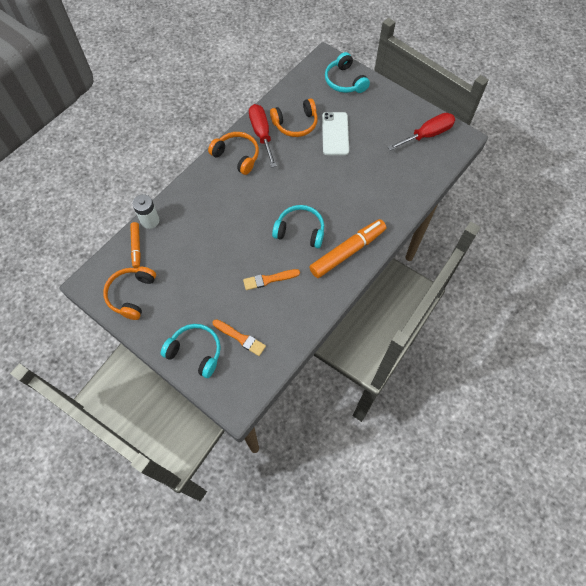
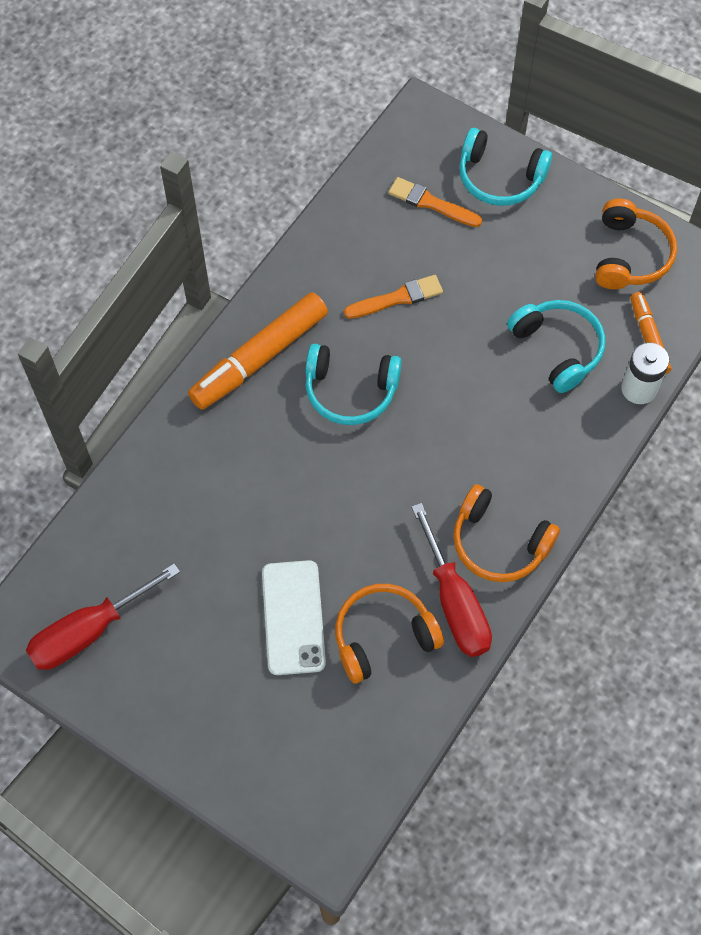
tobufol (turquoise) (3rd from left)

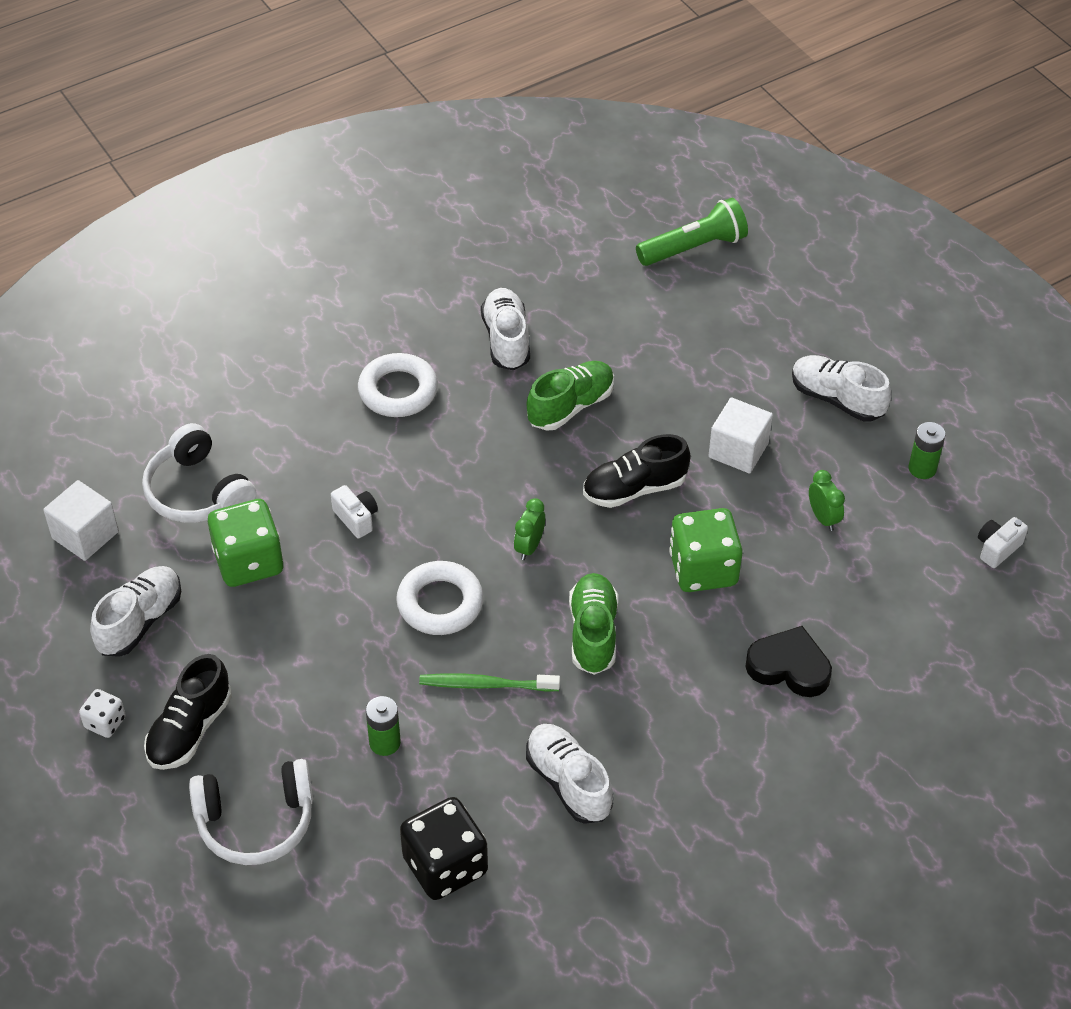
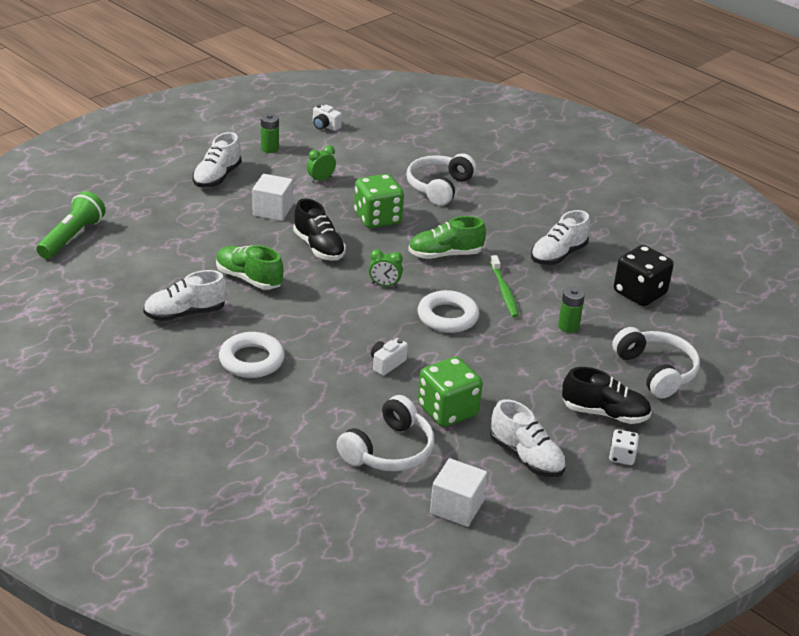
tobufol (white) (2nd from left); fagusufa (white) (3rd from left); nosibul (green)

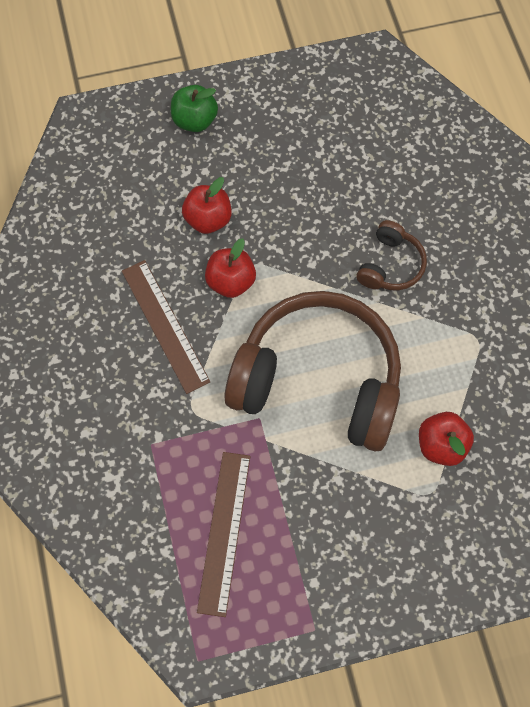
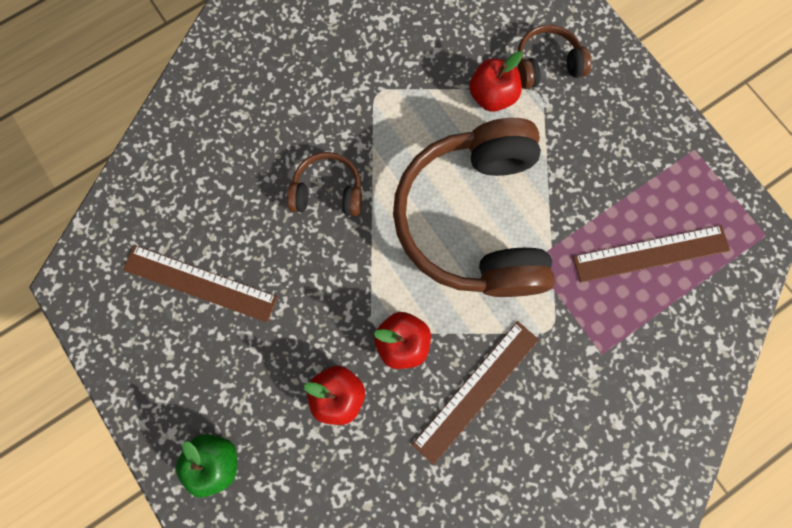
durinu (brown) (1st from left); tobufol (brown) (3rd from left)

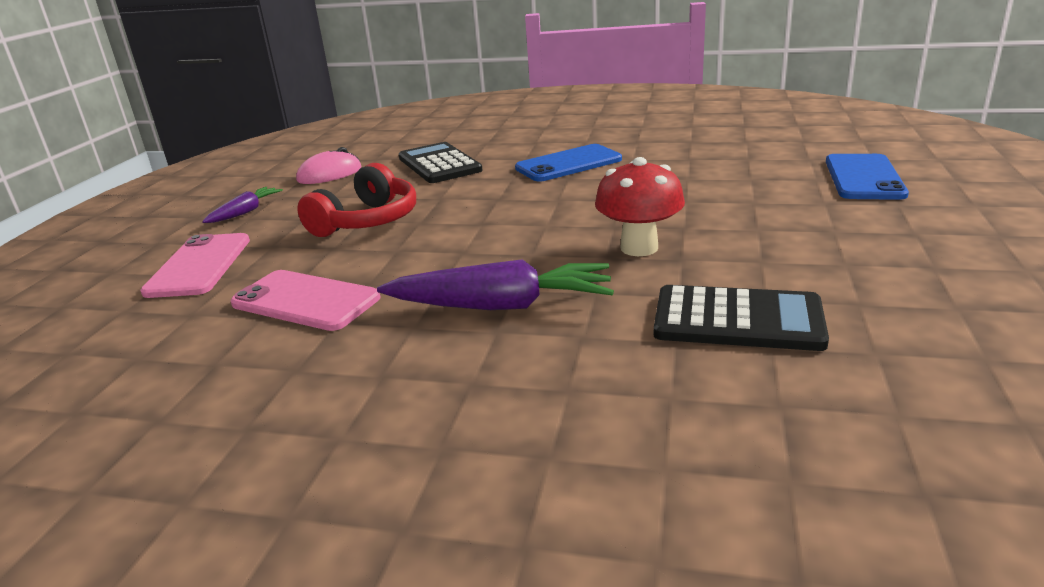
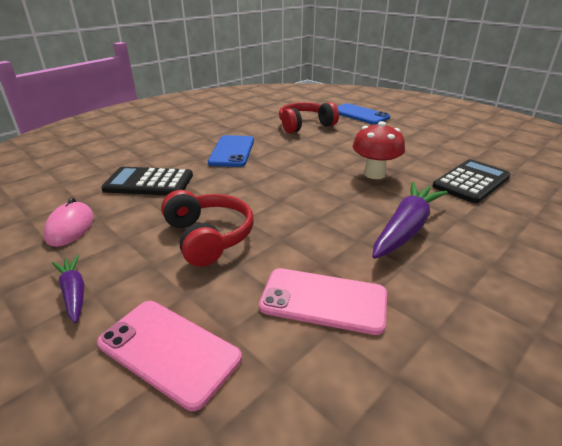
tobufol (red) (2nd from left); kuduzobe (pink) (2nd from left)

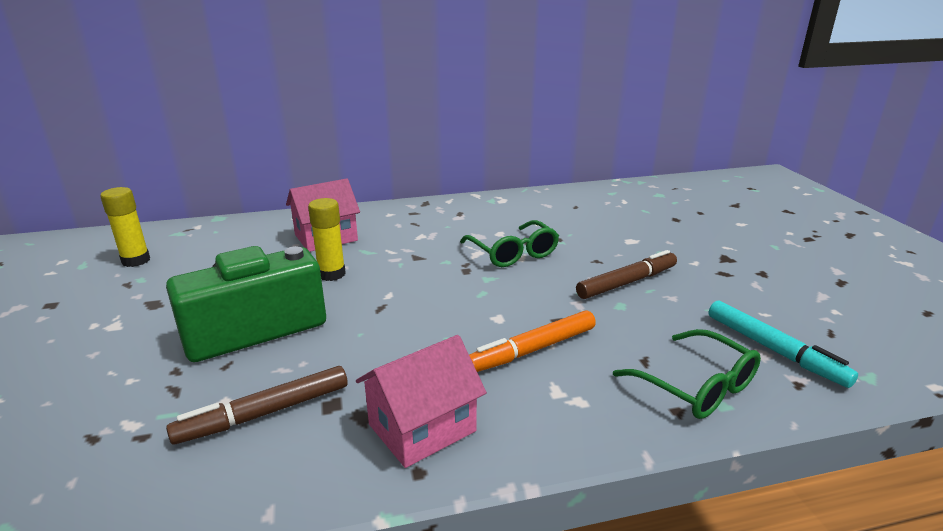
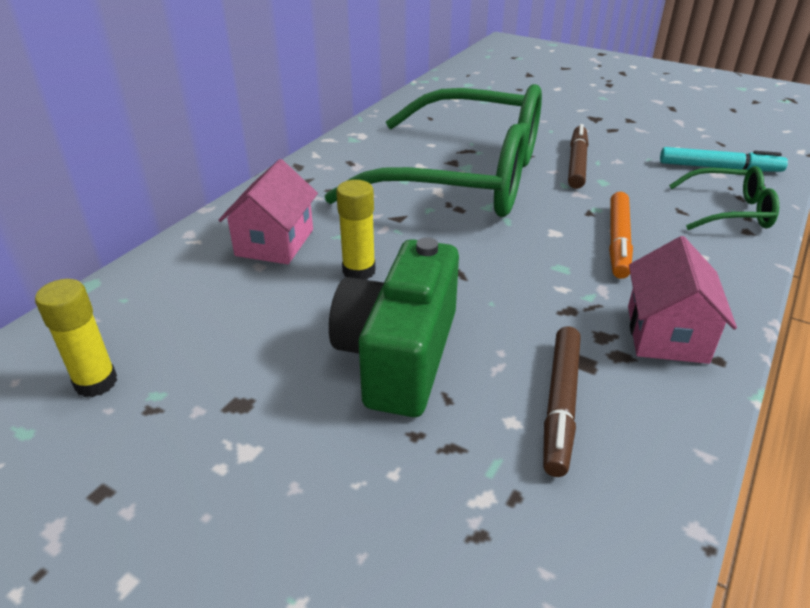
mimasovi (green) (1st from left)

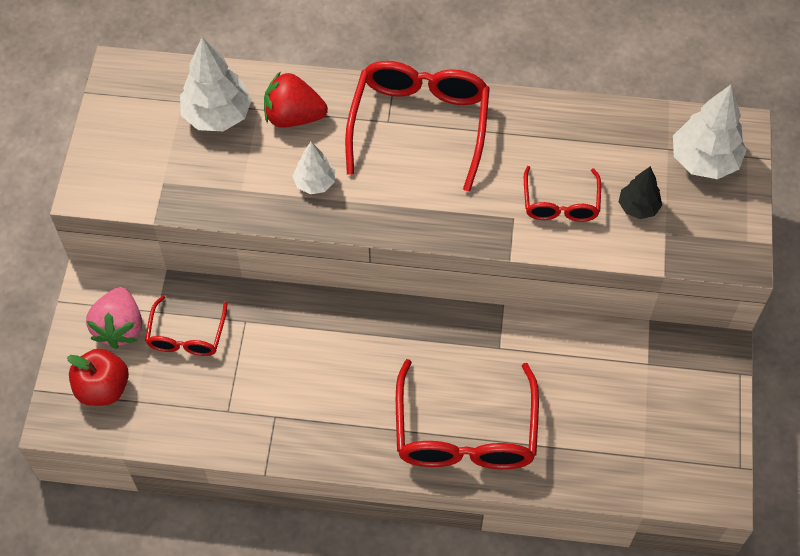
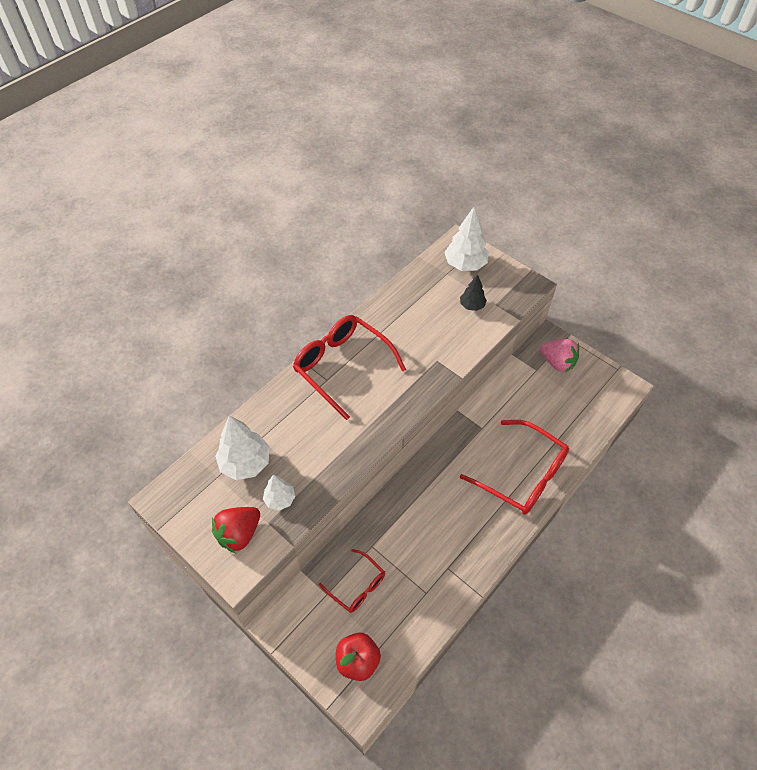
mimasovi (red) (4th from left in the first image); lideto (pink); lideto (red); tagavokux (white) (2nd from left)

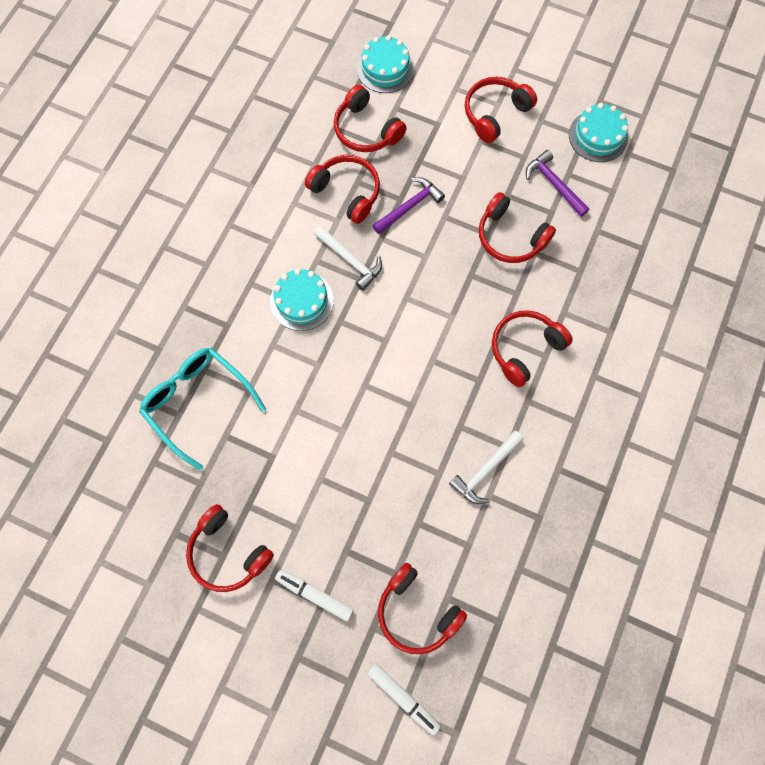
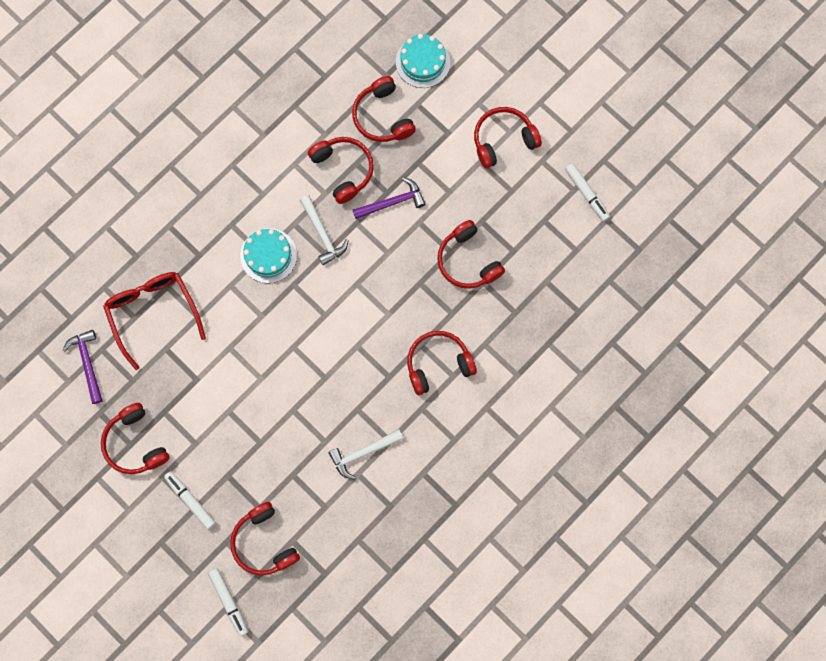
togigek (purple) (1st from left); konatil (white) (3rd from left); mimasovi (red)

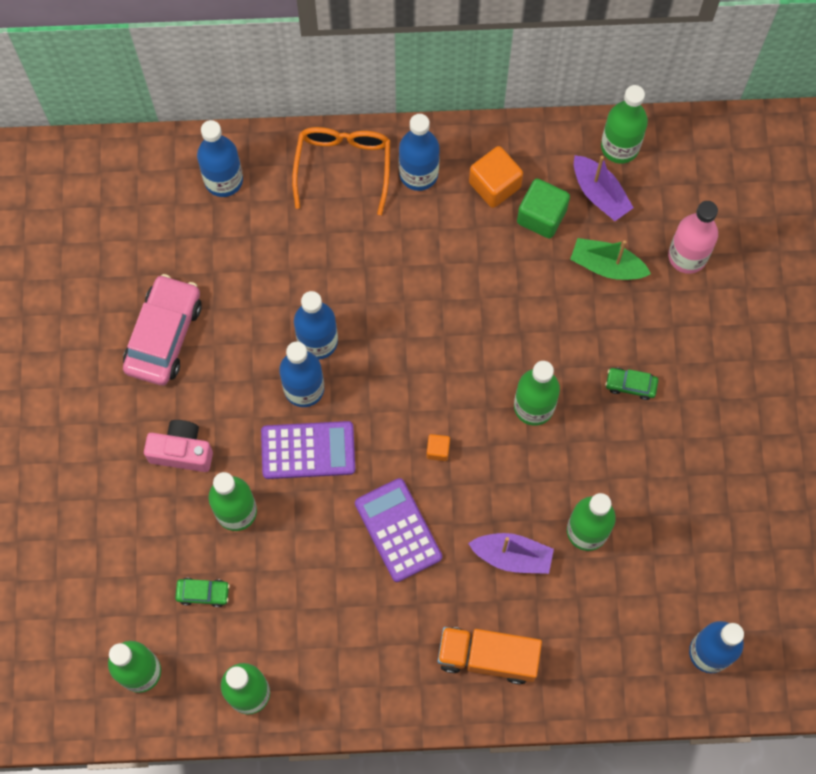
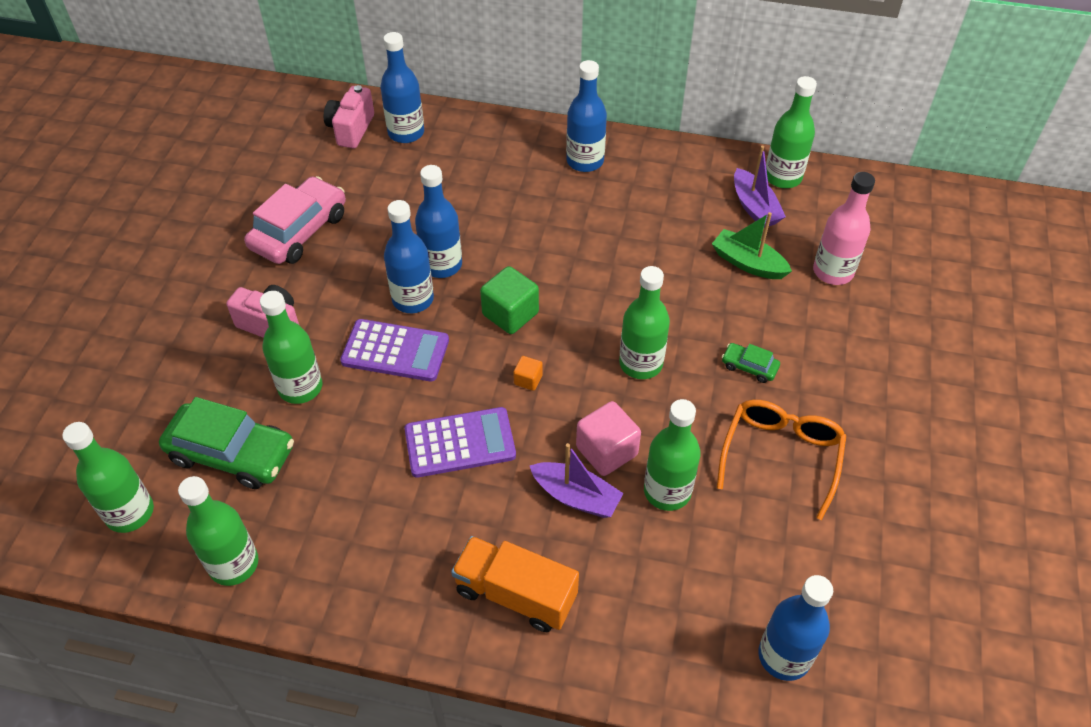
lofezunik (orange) (2nd from left in the first image); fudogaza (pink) (2nd from left); lofezunik (pink); mimasovi (orange); lofezunik (green); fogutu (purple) (2nd from left); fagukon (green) (1st from left)

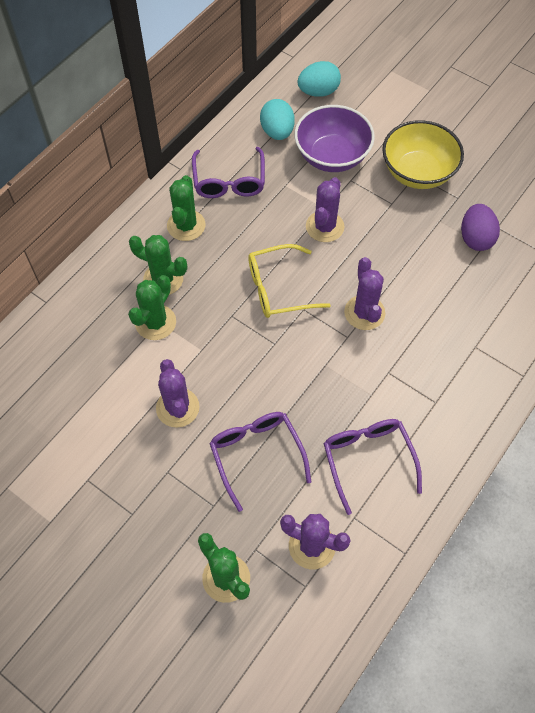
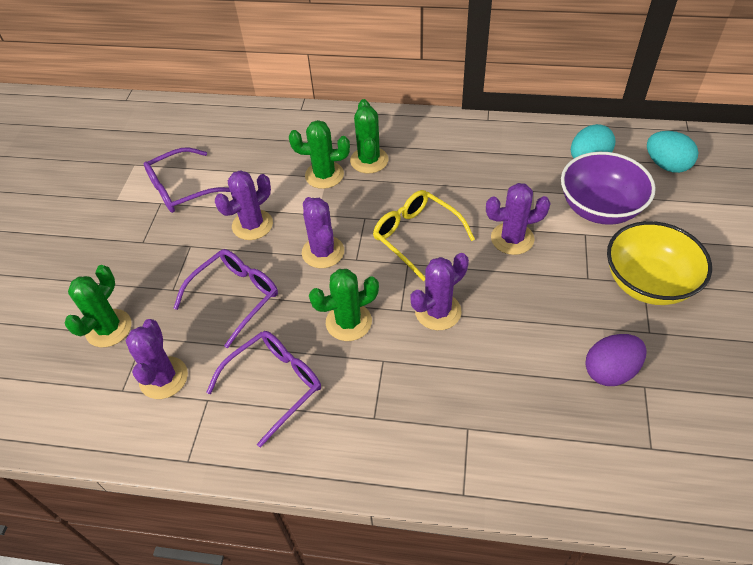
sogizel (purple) (3rd from left); sogizel (green) (3rd from left); mimasovi (purple) (1st from left)

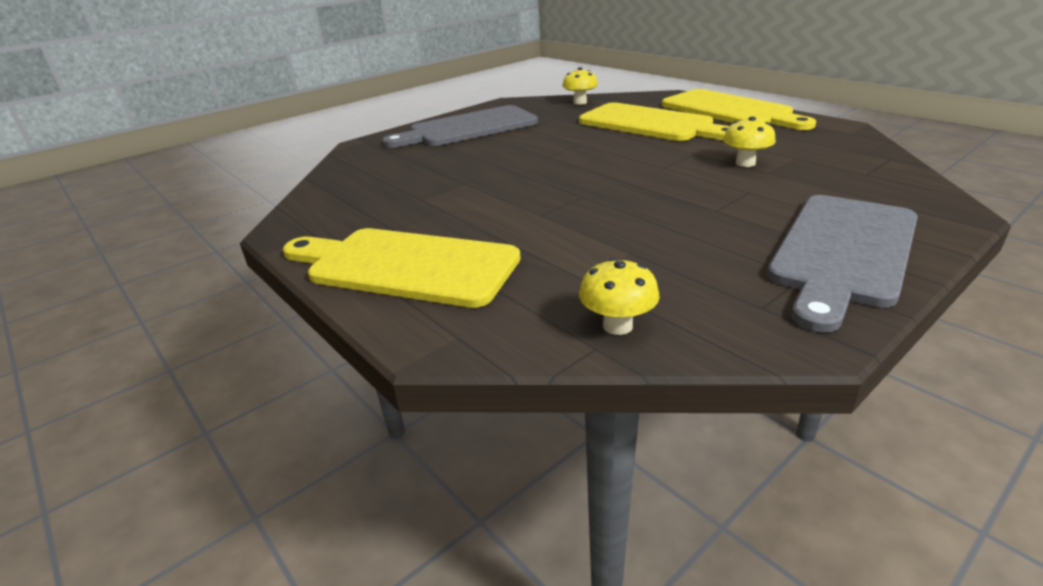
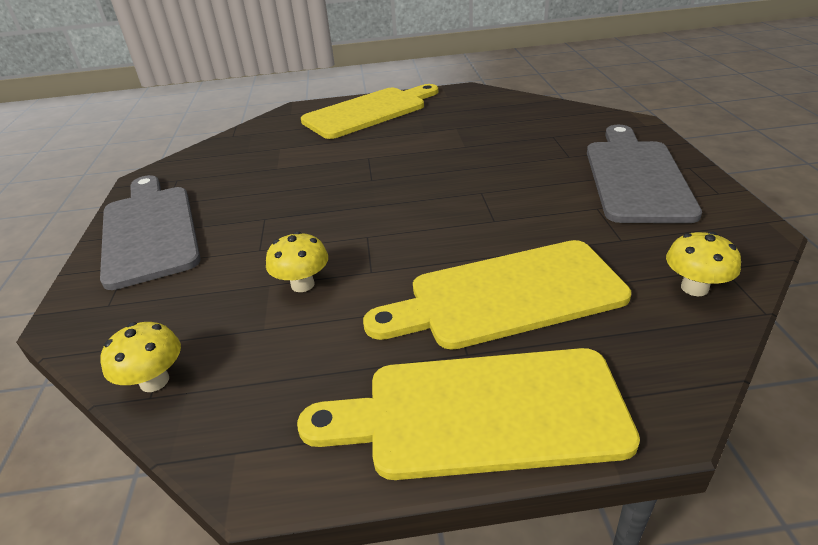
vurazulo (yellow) (1st from left)

